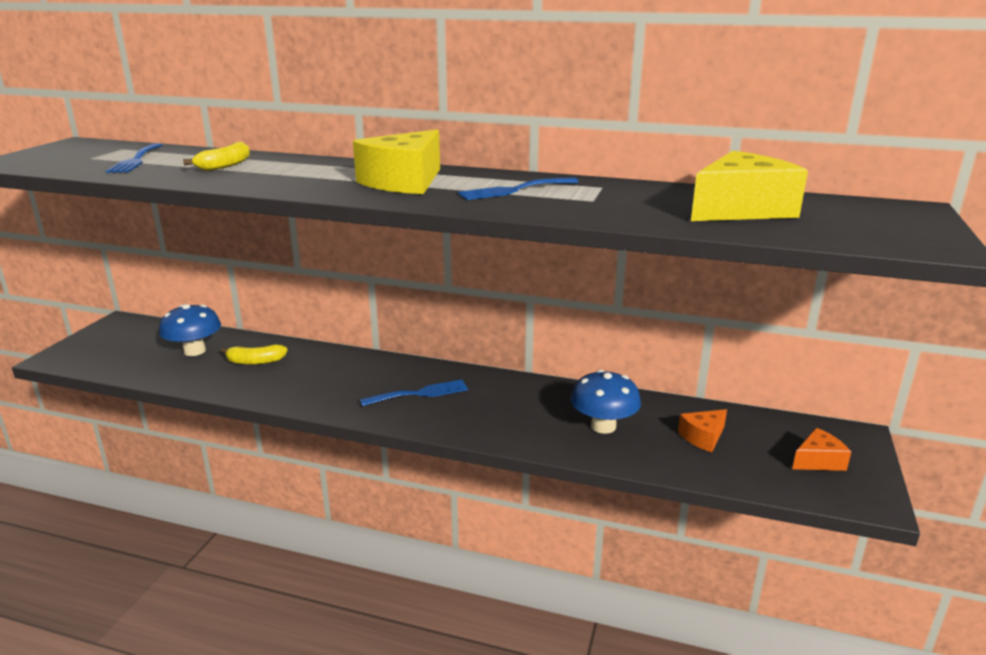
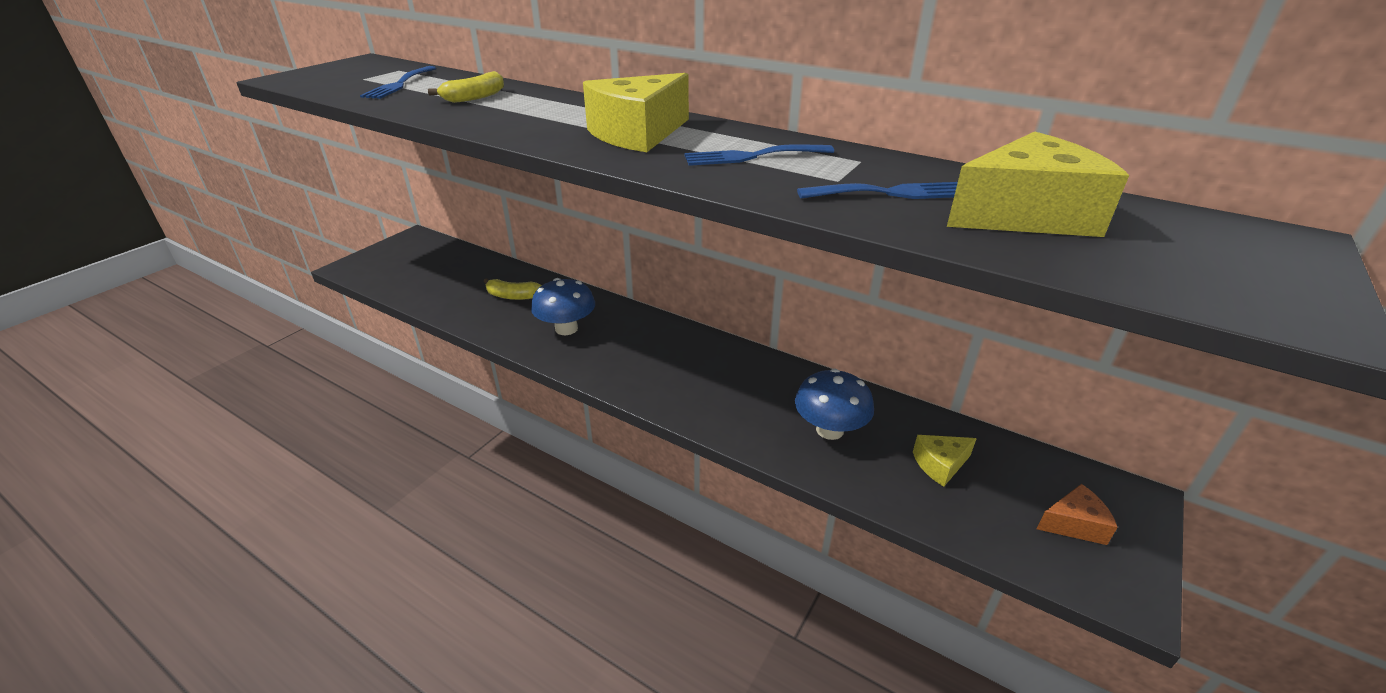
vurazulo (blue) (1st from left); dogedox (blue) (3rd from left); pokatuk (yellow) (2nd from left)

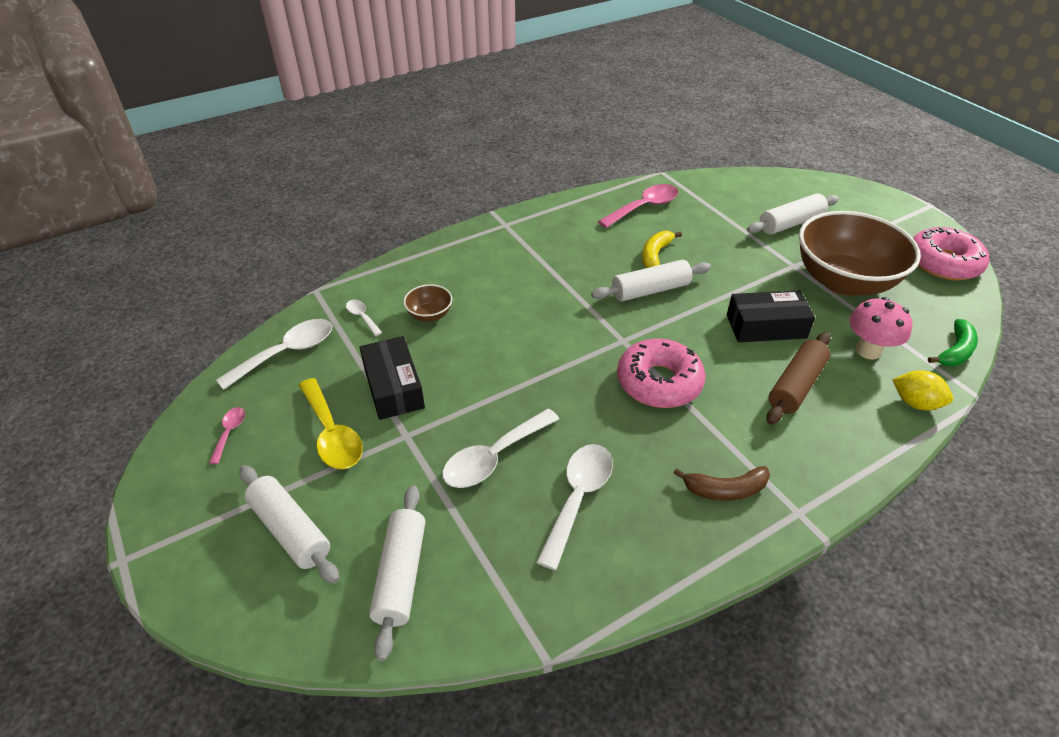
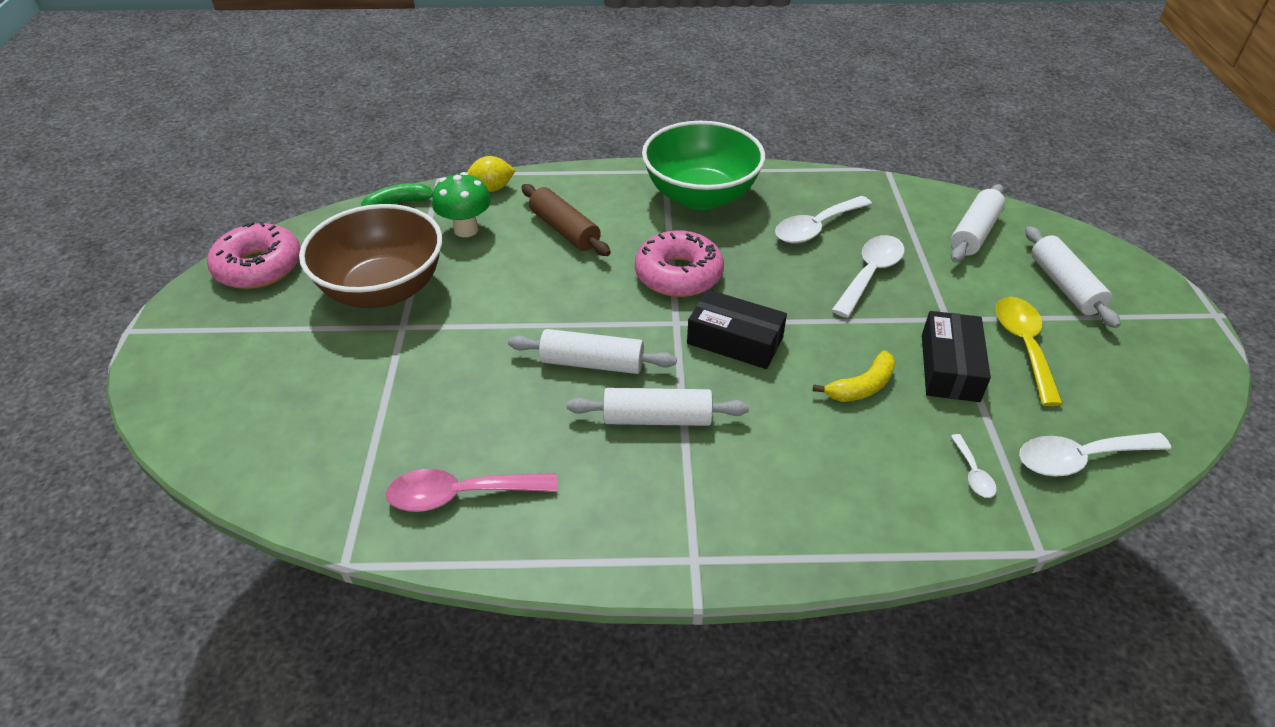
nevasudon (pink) (1st from left in the first image); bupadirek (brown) (1st from left in the first image); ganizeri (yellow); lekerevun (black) (1st from left); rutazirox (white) (2nd from left); bupadirek (green); vurazulo (green); nevasudon (white) (2nd from left); rutazirox (brown); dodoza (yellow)

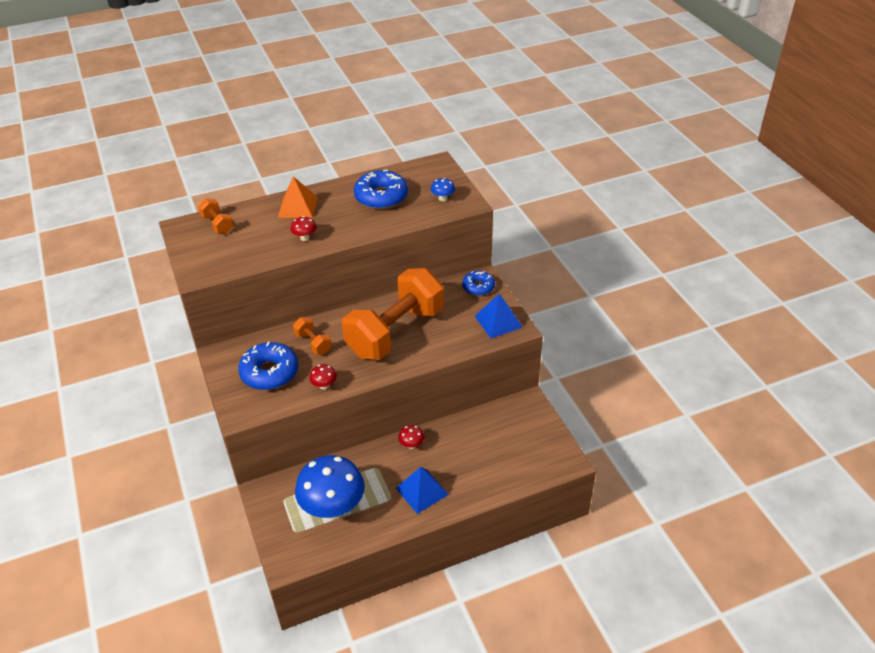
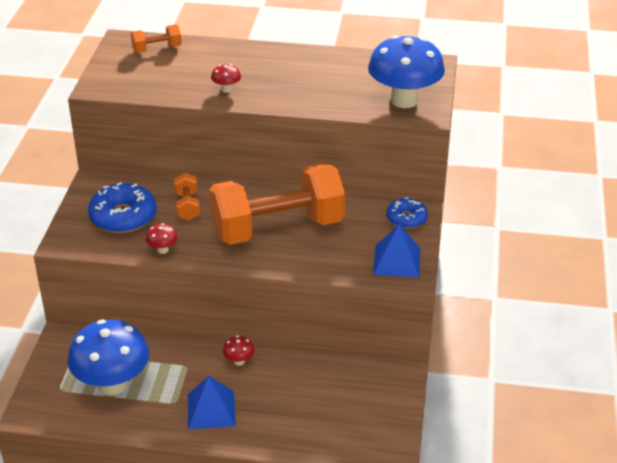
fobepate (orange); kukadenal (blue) (2nd from left in the first image); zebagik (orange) (1st from left); vurazulo (blue) (2nd from left)

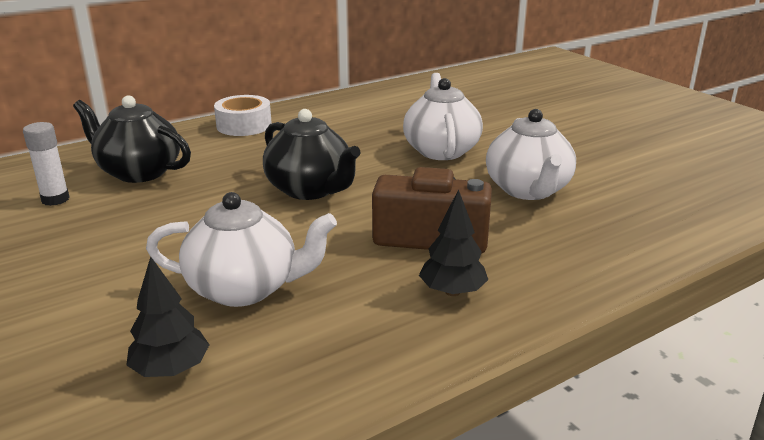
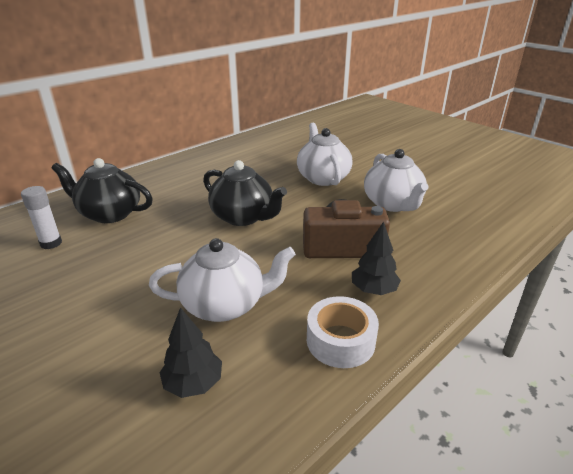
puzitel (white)

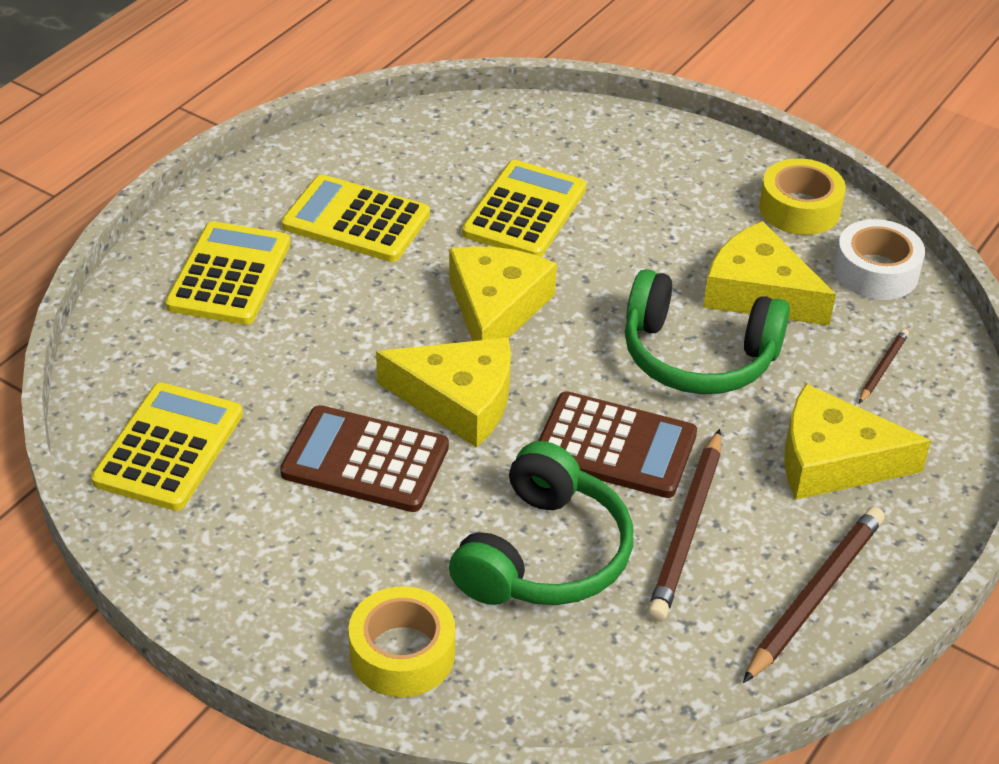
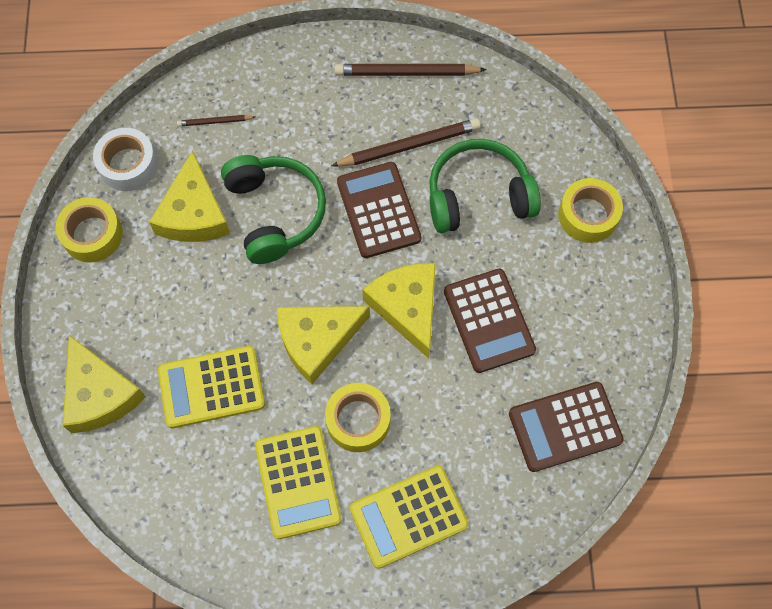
puzitel (yellow) (2nd from left); pokatuk (yellow) (1st from left); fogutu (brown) (3rd from left)

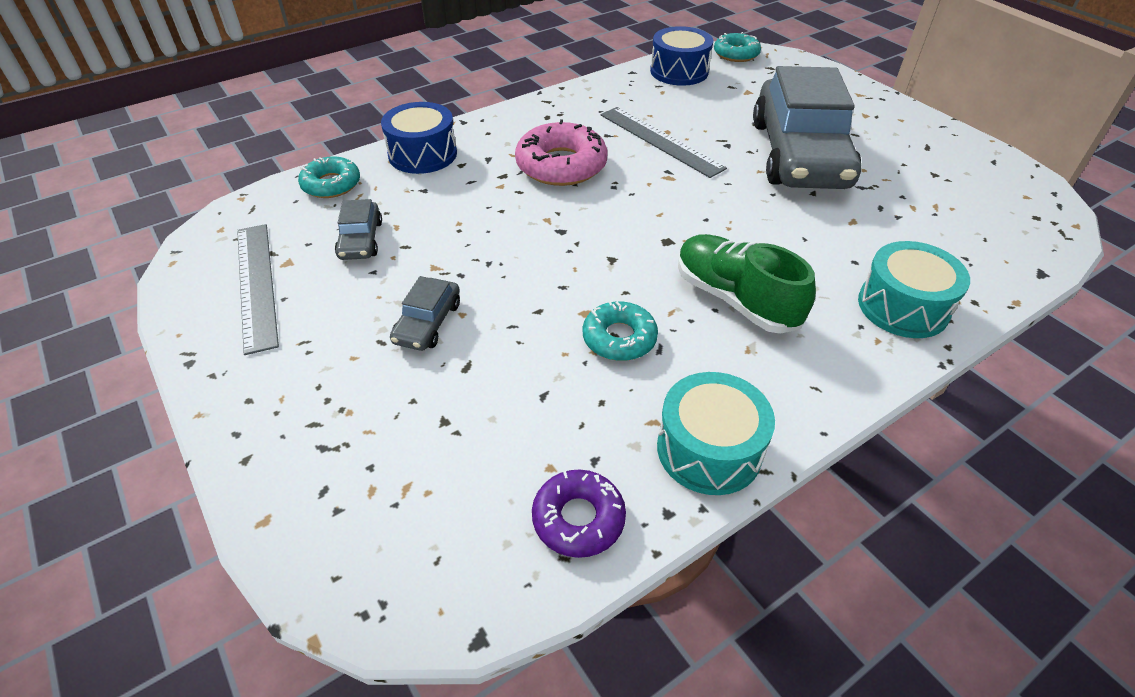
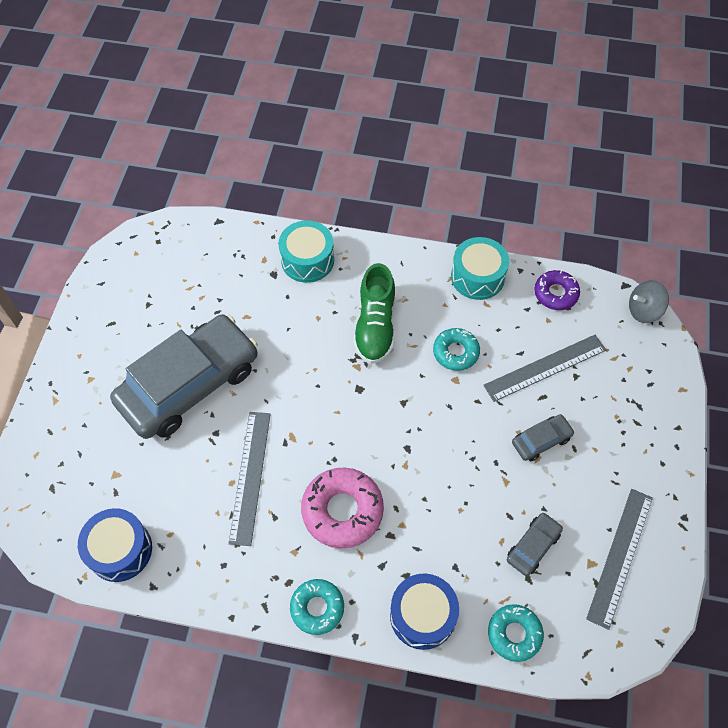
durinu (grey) (2nd from left); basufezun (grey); kukadenal (turquoise) (1st from left)

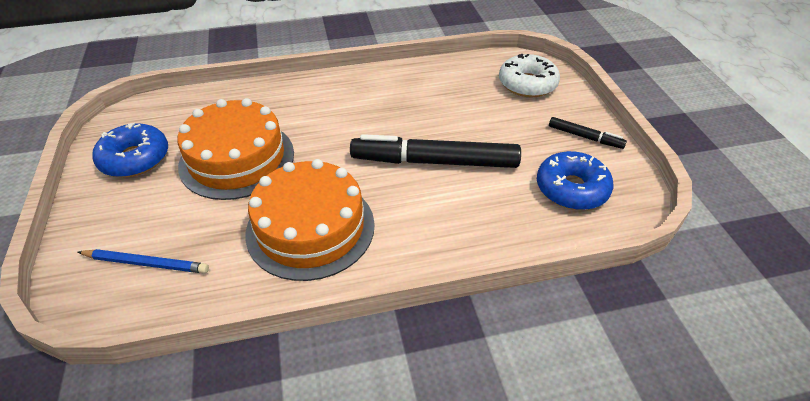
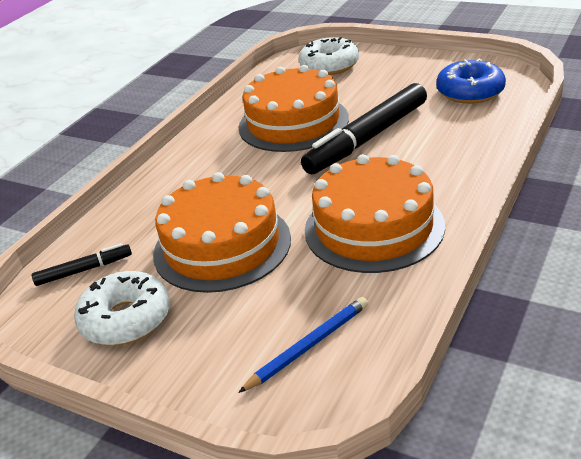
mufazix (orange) (2nd from left); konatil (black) (1st from left); kukadenal (white) (1st from left)

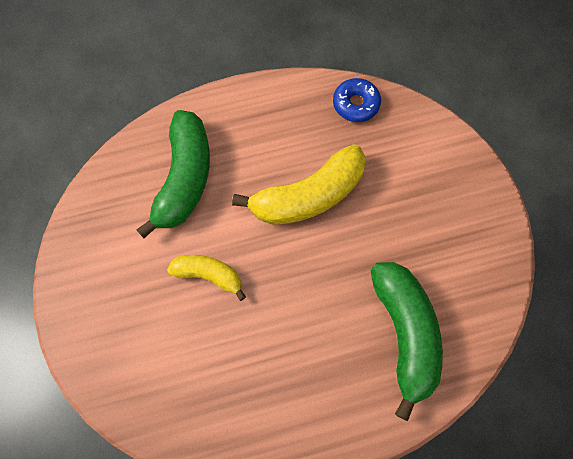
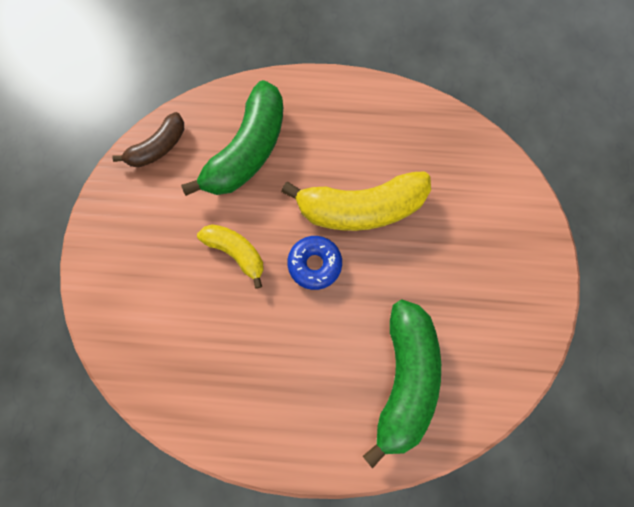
ganizeri (brown); kukadenal (blue)

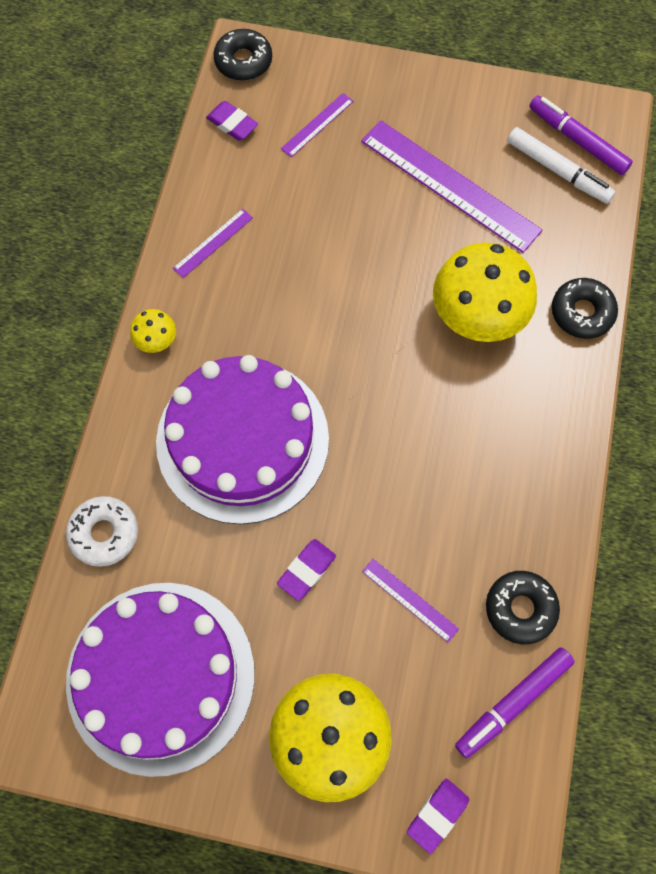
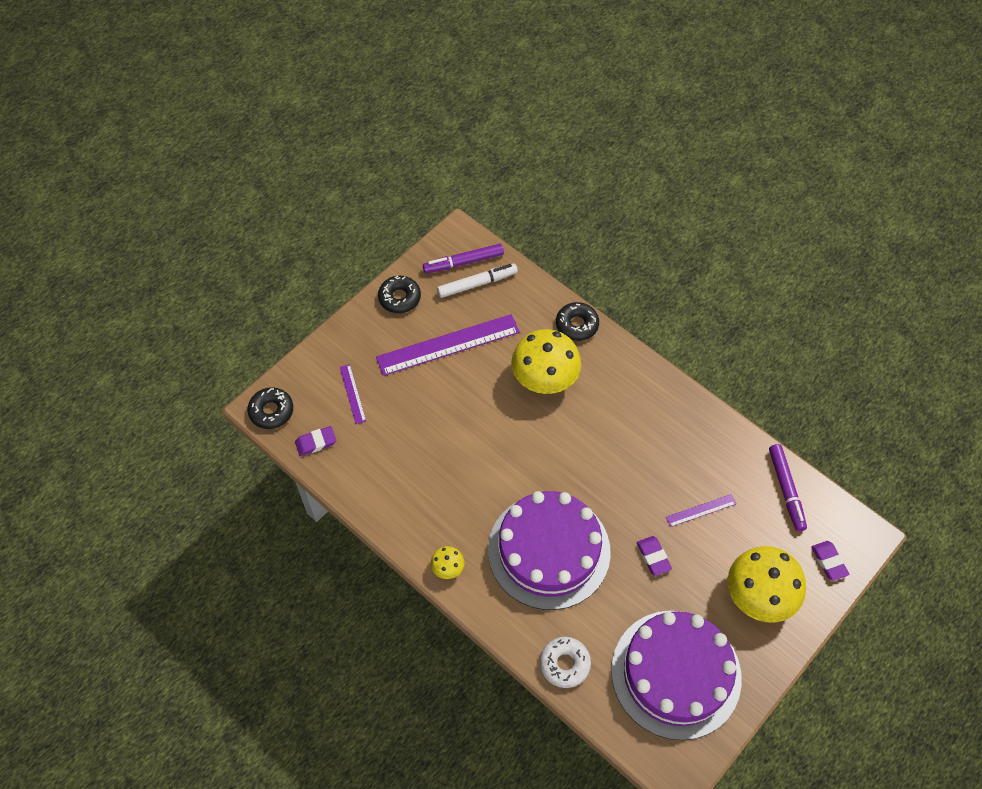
durinu (purple) (1st from left in the first image); kukadenal (black) (2nd from left)

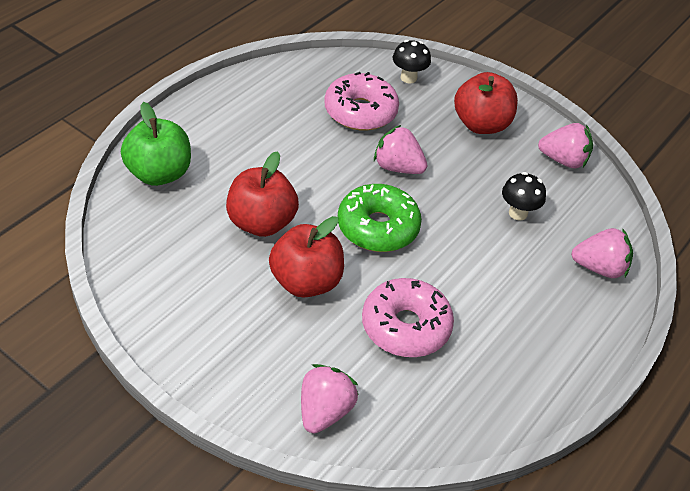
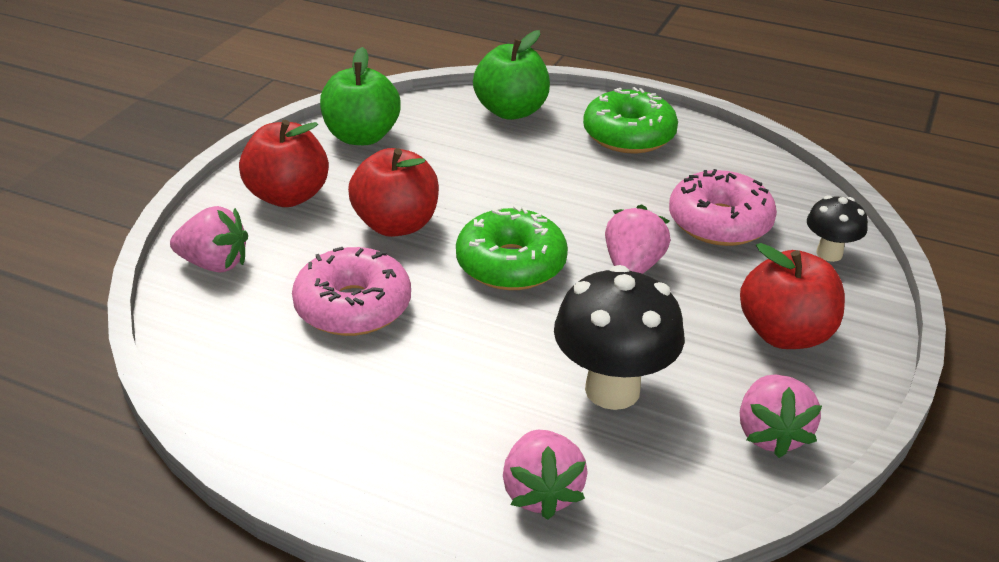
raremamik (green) (1st from left); kukadenal (green) (2nd from left); raremamik (red) (1st from left); vurazulo (black) (1st from left)

